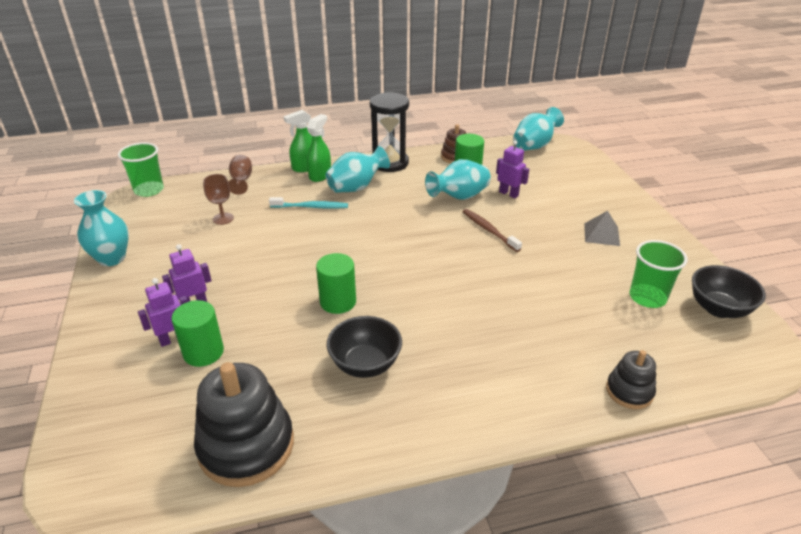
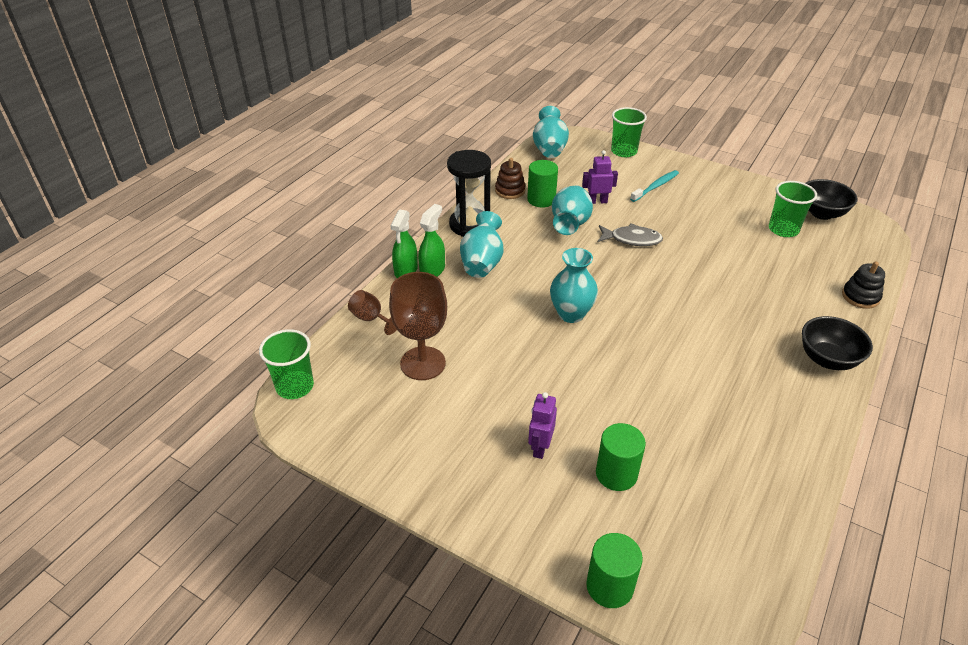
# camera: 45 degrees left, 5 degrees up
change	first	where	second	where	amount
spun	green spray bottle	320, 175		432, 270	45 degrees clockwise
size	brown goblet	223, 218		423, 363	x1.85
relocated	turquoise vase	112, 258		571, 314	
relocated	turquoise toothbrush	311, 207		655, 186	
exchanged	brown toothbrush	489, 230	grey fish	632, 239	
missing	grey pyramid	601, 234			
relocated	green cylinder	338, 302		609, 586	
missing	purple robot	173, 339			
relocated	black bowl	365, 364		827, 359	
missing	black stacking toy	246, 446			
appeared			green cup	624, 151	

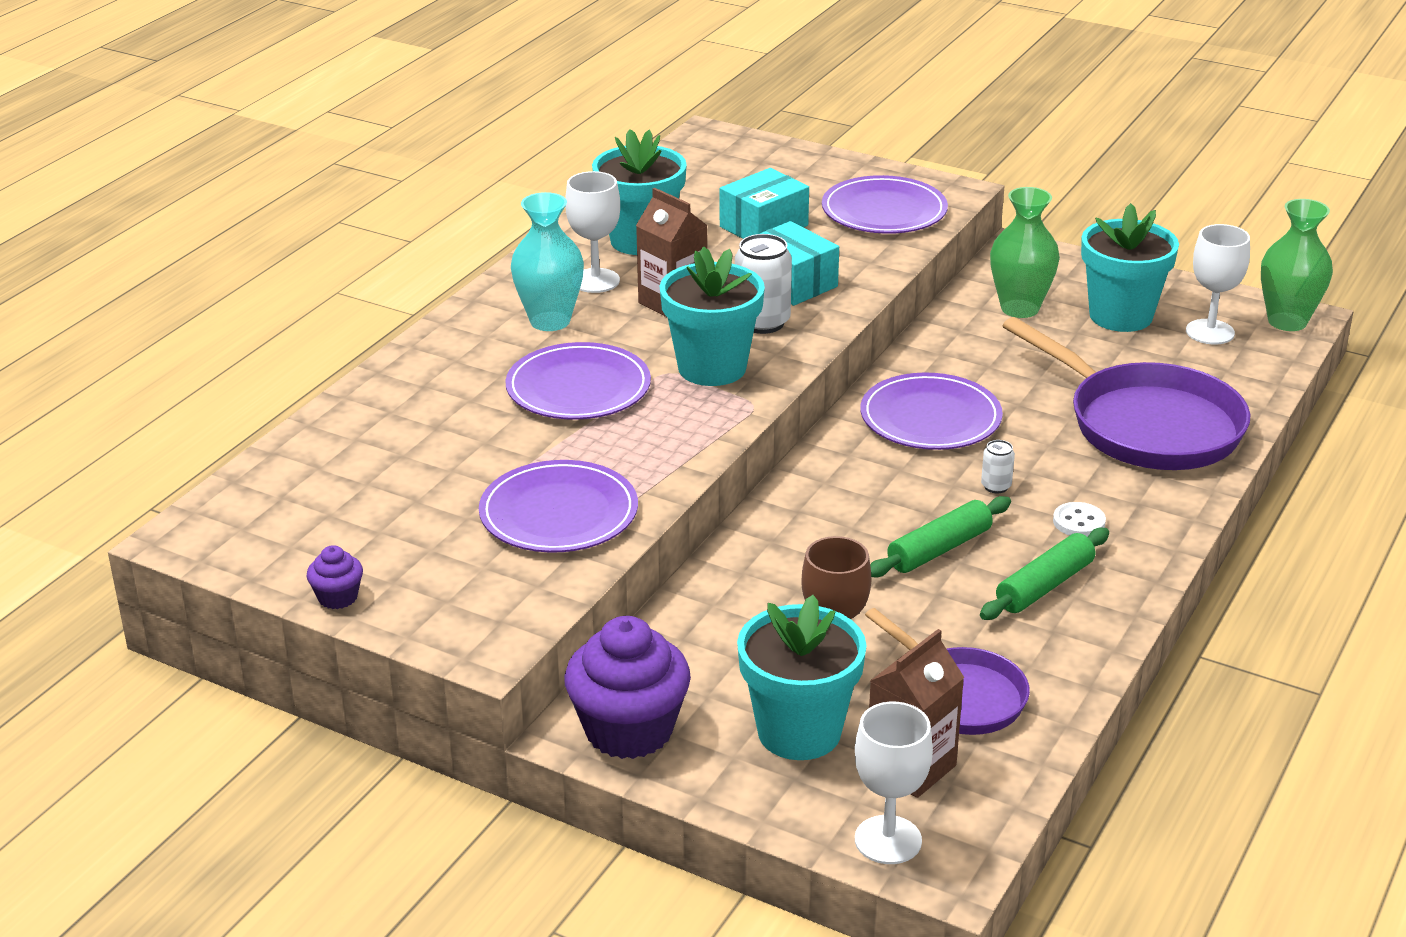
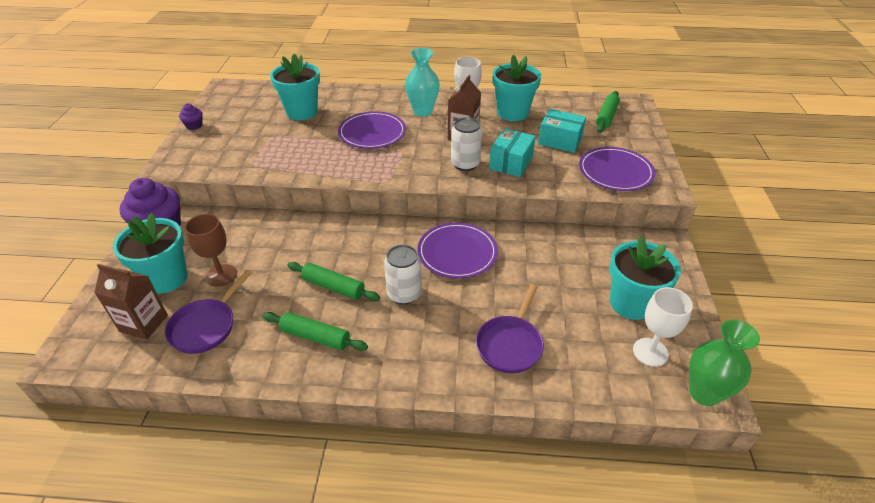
# camera: 65 degrees right, 10 degrees up
change	first	where	second	where	amount
missing	green vase	1019, 308			
relocated	turquoise flower pot	712, 368		302, 112	
size	purple pan	1146, 425		510, 344	x0.59
size	white can	996, 486		404, 294	x1.97
missing	purple plate	559, 513			
missing	white button	1079, 522			
missing	white goblet	888, 840			
appeared			green rolling pin	606, 117	

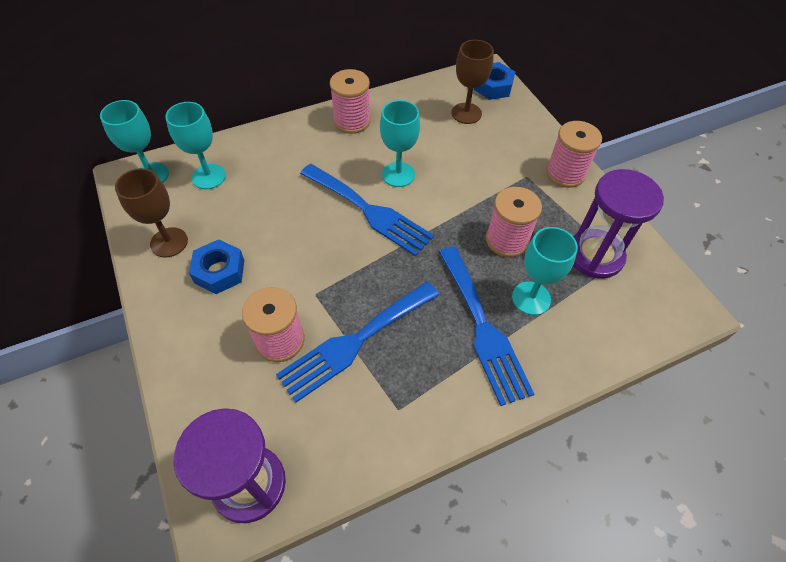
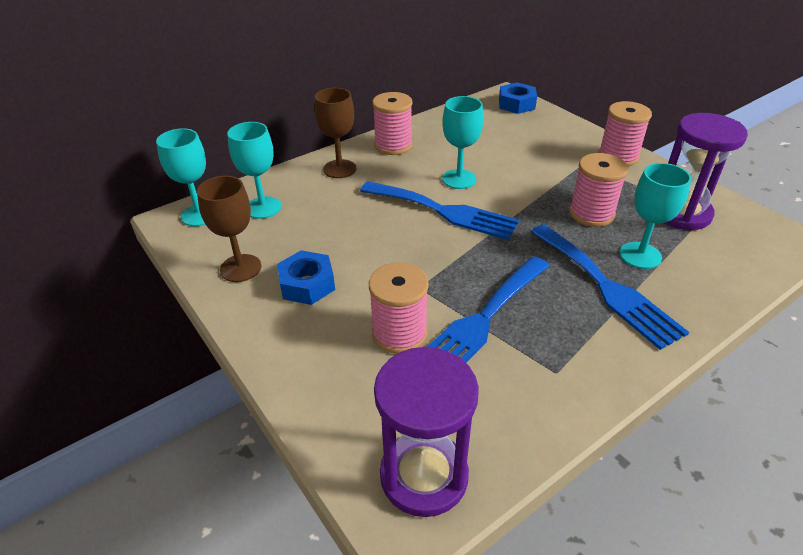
# camera: 10 degrees left, 15 degrees down
change	first	where	second	where	amount
relocated	brown goblet	466, 113		339, 169	

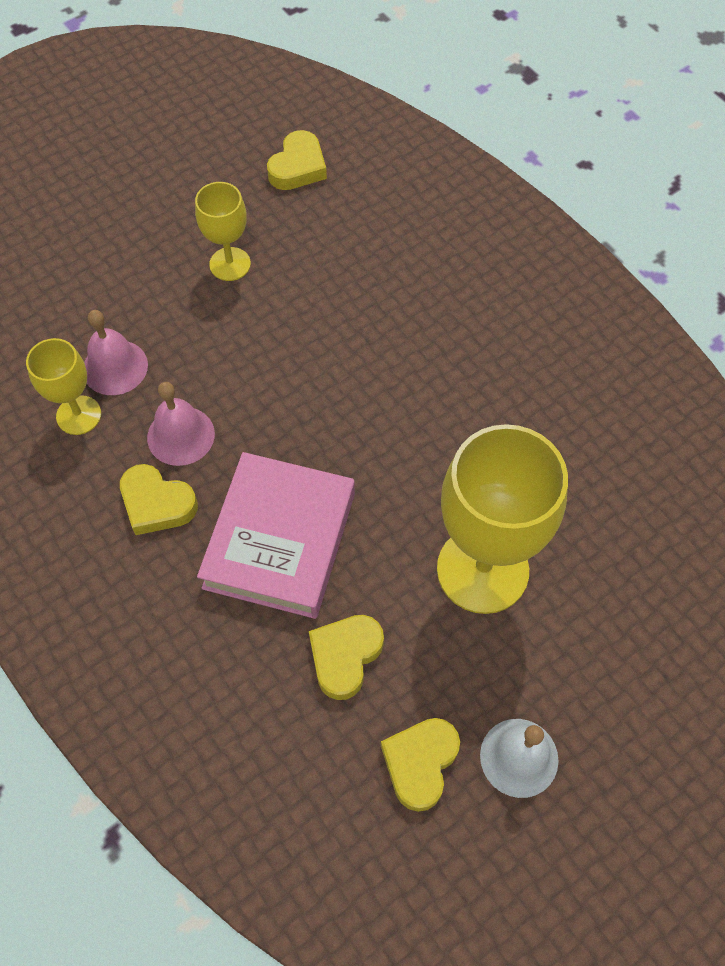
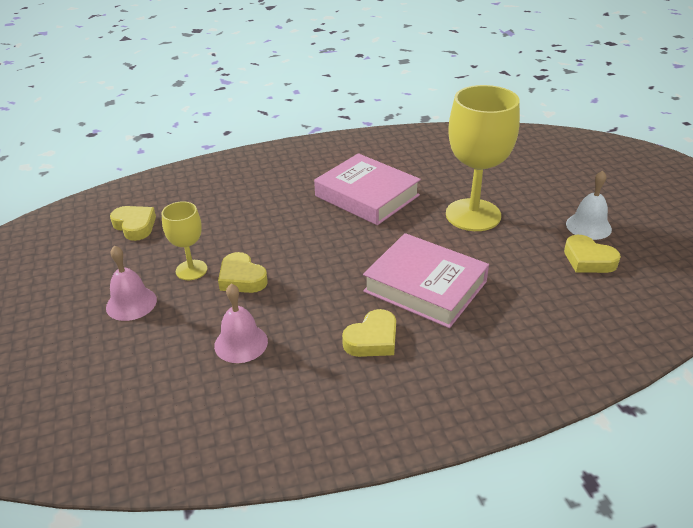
# camera: 70 degrees left, 25 degrees down
change	first	where	second	where	amount
missing	yellow goblet	78, 415			
relocated	pink bell	181, 435		131, 303	
relocated	yellow heart	345, 656		242, 278	
appeared			pink book	367, 196	

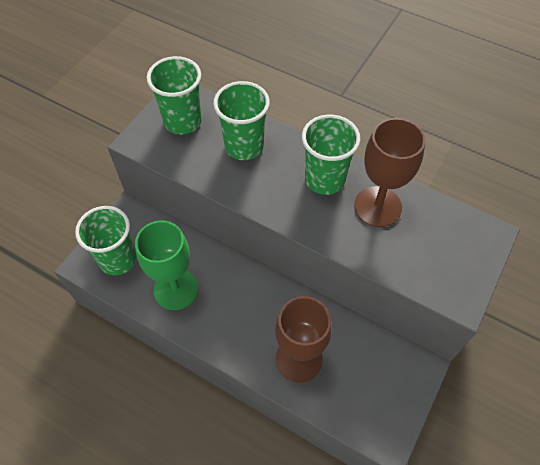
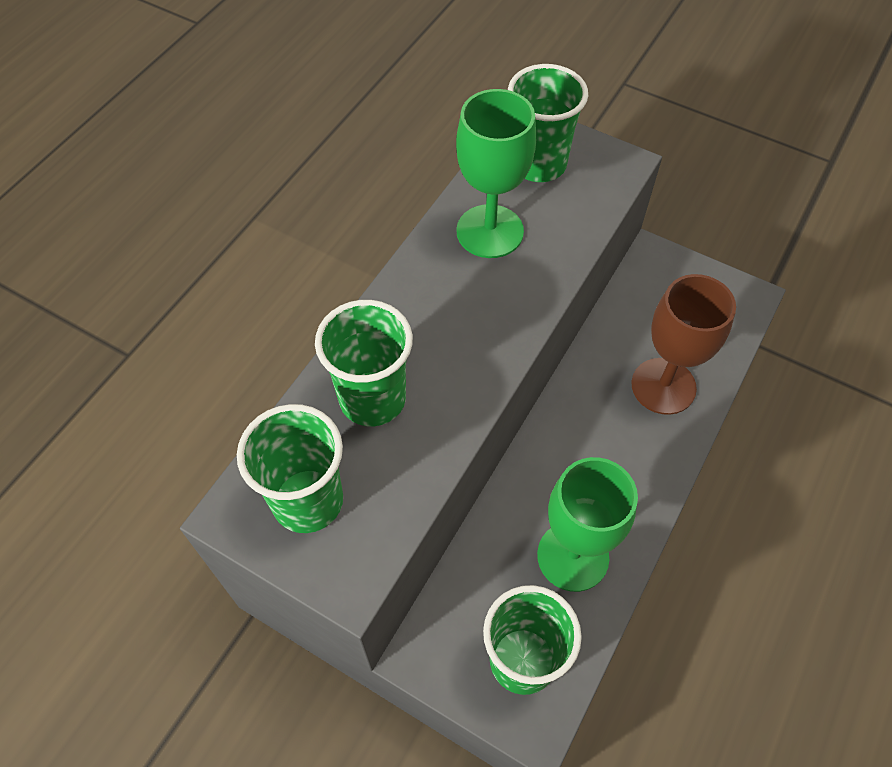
# camera: 90 degrees left, 0 degrees up
change	first	where	second	where	amount
relocated	green cup	324, 179		538, 164	
colour	brown goblet	377, 206	green goblet	490, 231	

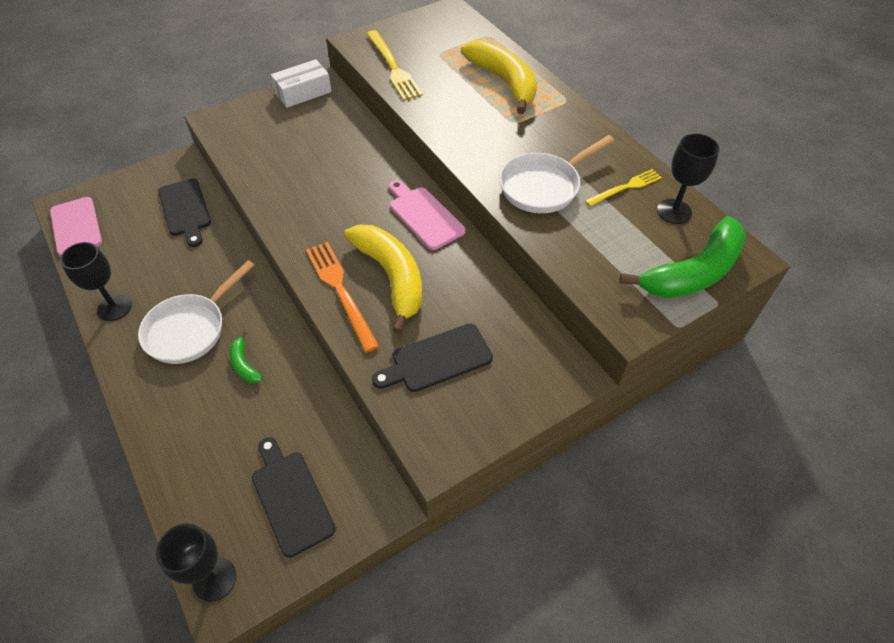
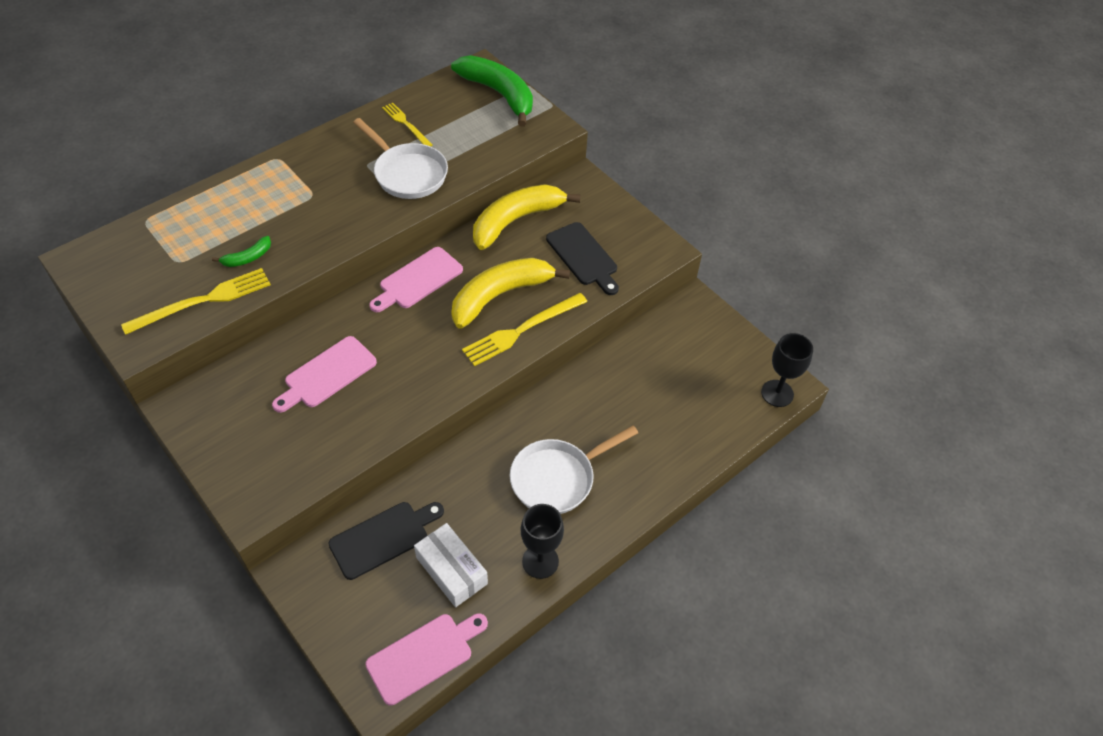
# camera: 100 degrees left, 0 degrees up
change	first	where	second	where	amount
relocated	yellow banana	504, 82		516, 220	
relocated	white box	303, 92		451, 570	
missing	black goblet	674, 211			
colour	orange fork	340, 291	yellow fork	522, 330	
spun	white pan	190, 329		557, 478	120 degrees clockwise
relocated	green banana	244, 364		247, 258	
missing	black cutting board	291, 498			
appeared			pink cutting board	327, 374	

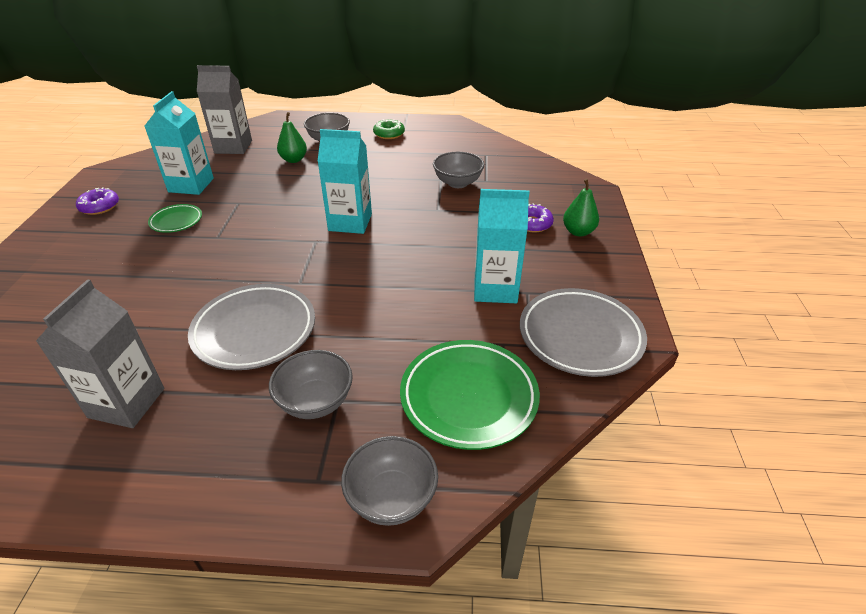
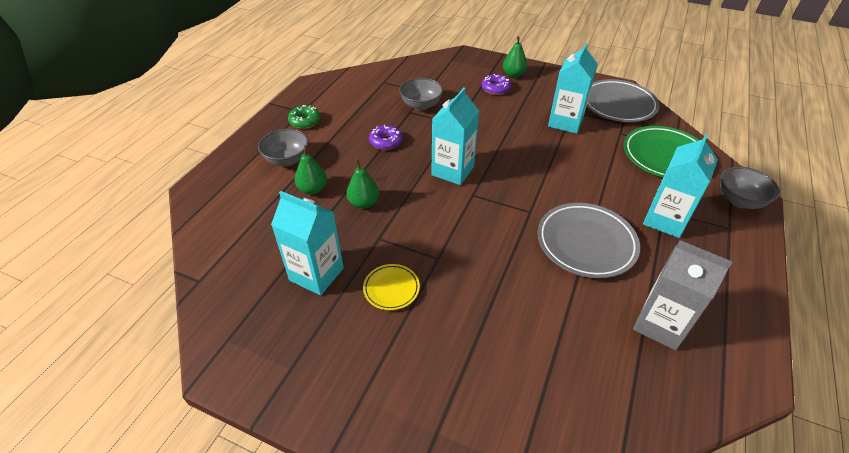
# camera: 70 degrees left, 5 degrees up
change	first	where	second	where	amount
missing	grey carton	233, 147			
relocated	purple donut	99, 207		386, 142	
colour	green plate	176, 221	yellow plate	391, 289	
exchanged	grey bowl	315, 402	turquoise carton	665, 220	
appeared			green pear	364, 203	

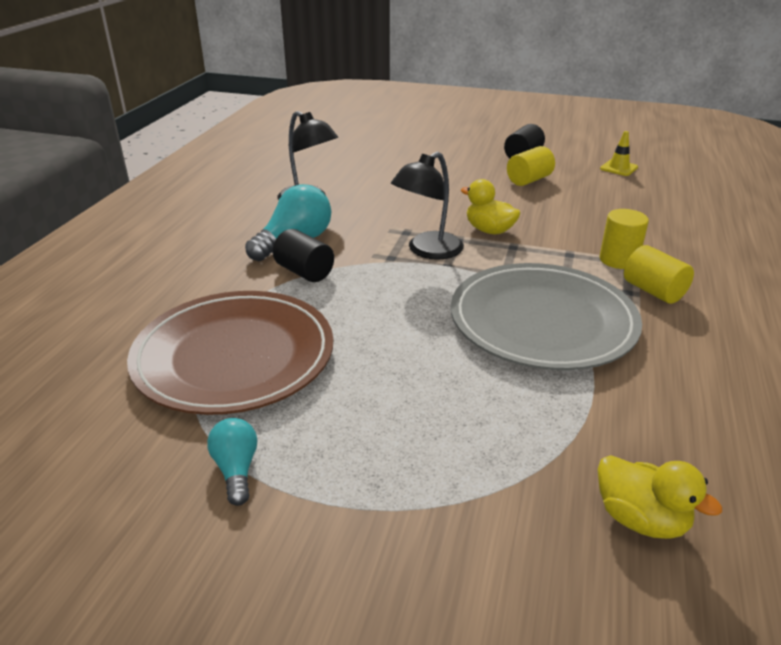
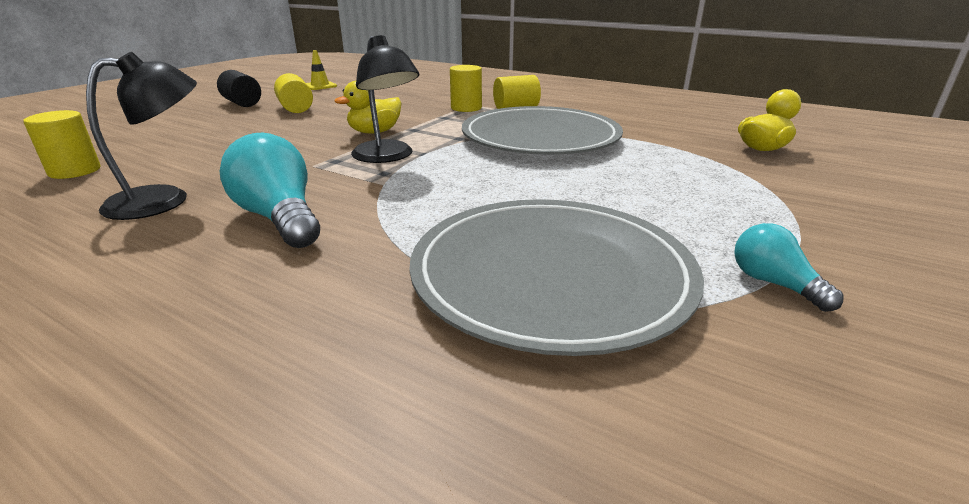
# camera: 75 degrees left, 5 degrees down
change	first	where	second	where	amount
missing	black cylinder	304, 272			
colour	brown plate	234, 356	grey plate	551, 276	
spun	turquoise light bulb	236, 469		774, 283	60 degrees clockwise
appeared			yellow cylinder	75, 171	

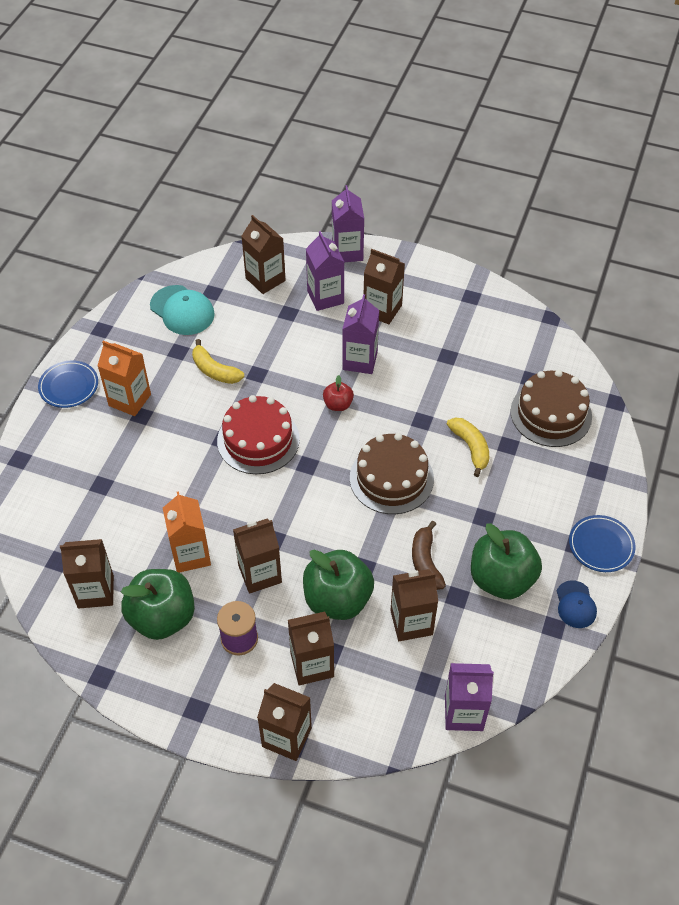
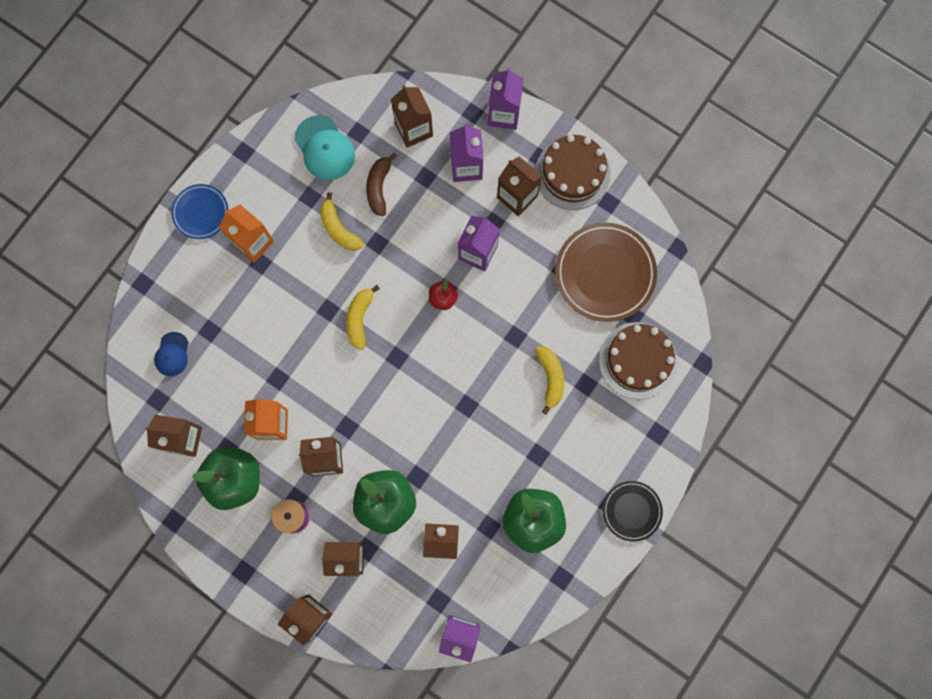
# camera: 15 degrees right, 25 degrees up
change	first	where	second	where	amount
exchanged	red cake	258, 440	yellow banana	359, 319	
relocated	brown cake	391, 478		572, 173	
colour	blue plate	601, 545	black plate	632, 511	
relocated	brown banana	425, 562		379, 187	
relocated	blue cap	575, 604		172, 354	
appeared			brown plate	605, 273	

